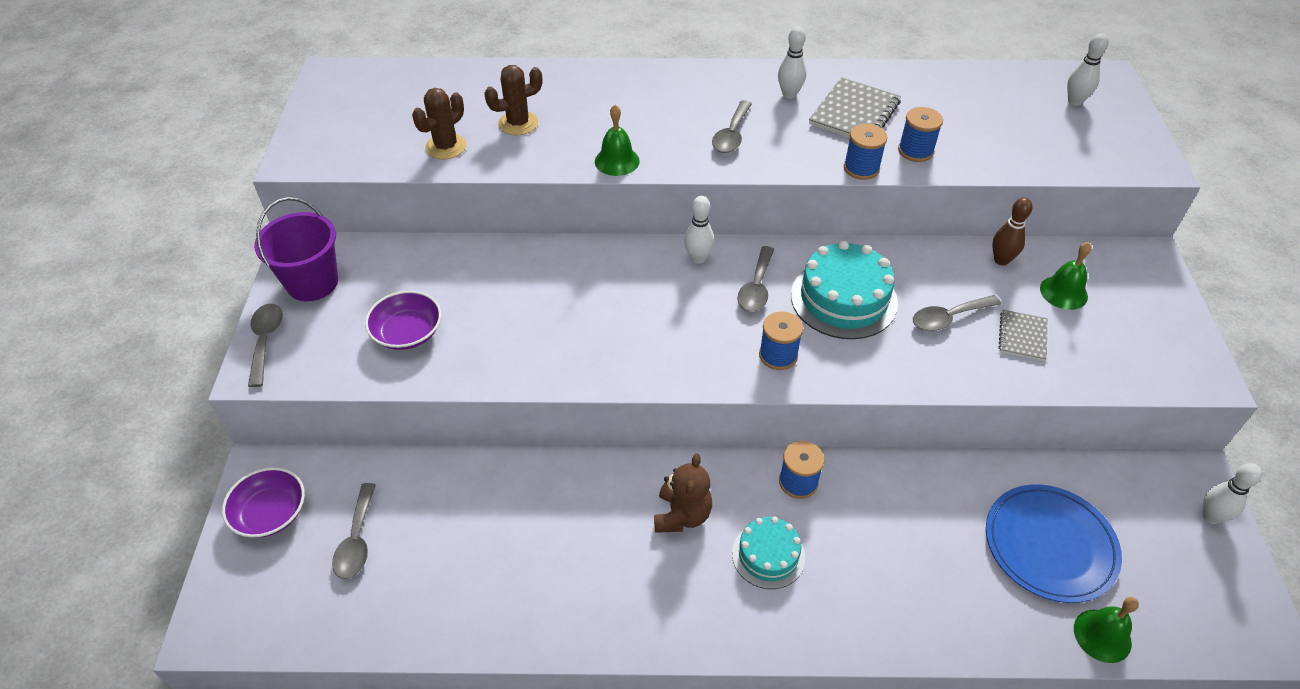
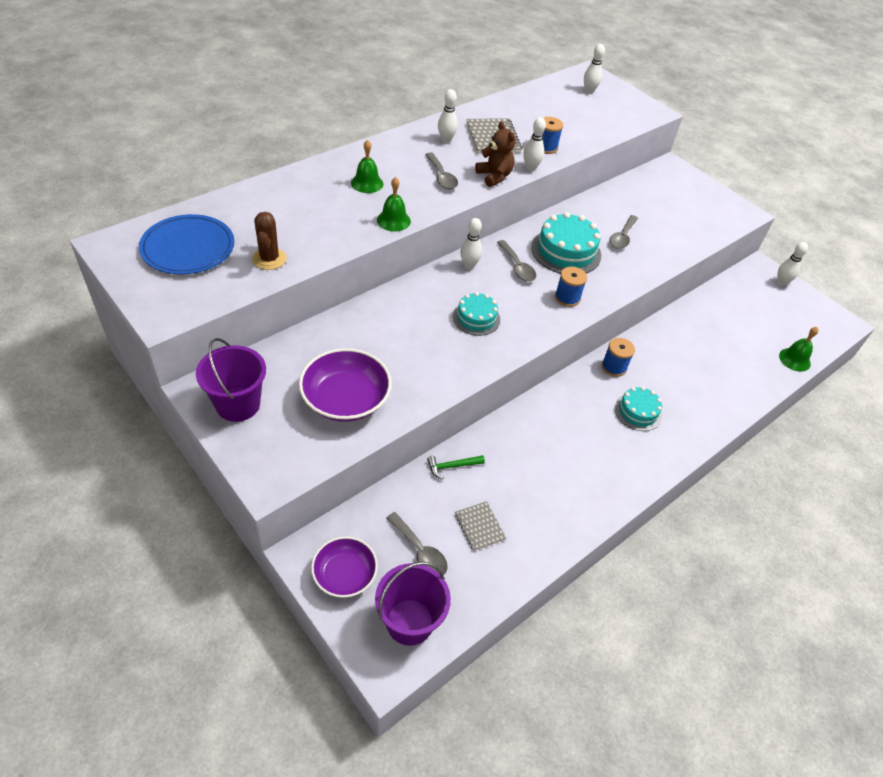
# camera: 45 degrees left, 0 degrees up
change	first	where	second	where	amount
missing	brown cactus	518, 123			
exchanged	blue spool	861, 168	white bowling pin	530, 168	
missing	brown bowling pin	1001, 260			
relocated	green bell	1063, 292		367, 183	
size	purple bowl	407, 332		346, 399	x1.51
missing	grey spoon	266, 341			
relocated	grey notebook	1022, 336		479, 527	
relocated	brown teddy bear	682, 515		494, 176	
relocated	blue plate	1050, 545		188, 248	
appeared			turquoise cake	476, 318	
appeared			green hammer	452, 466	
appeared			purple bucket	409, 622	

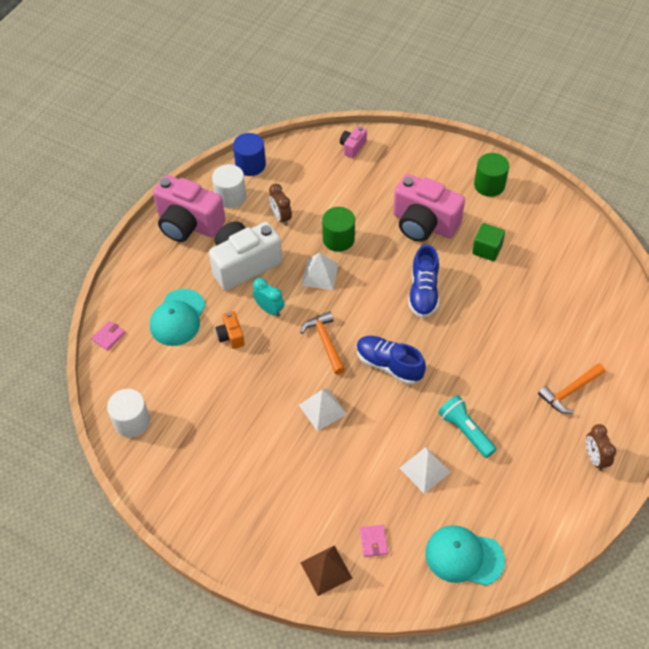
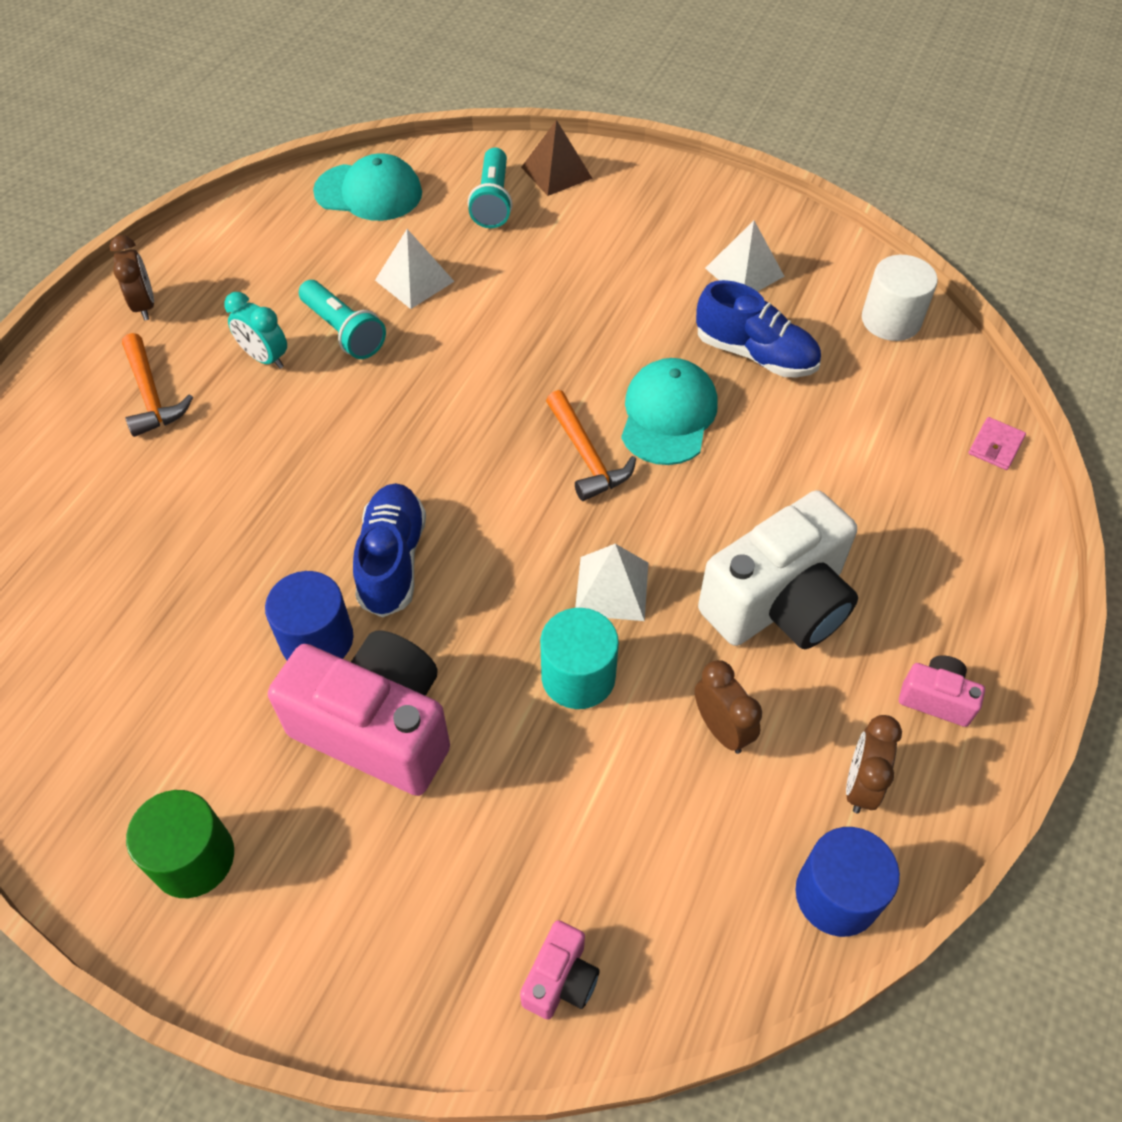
# camera: 175 degrees right, 0 degrees up
change	first	where	second	where	amount
exchanged	white cylinder	230, 196	brown clock	860, 785	
size	pink camera	188, 224		936, 698	x0.45
colour	green cylinder	338, 239	turquoise cylinder	578, 676	
missing	green cube	487, 249			
relocated	turquoise clock	269, 309		265, 358	
relocated	turquoise cap	178, 318		668, 415	
missing	orange camera	231, 336			
relocated	blue shoe	389, 365		755, 354	
spun	orange hammer	570, 391		151, 395	105 degrees clockwise
relocated	white pyramid	322, 409		744, 272	
exchanged	pink wallet	373, 541	turquoise flashlight	493, 201	
appeared			blue cylinder	317, 639	

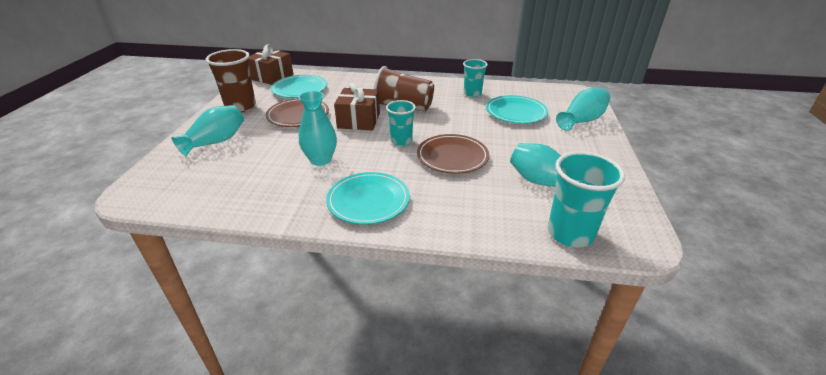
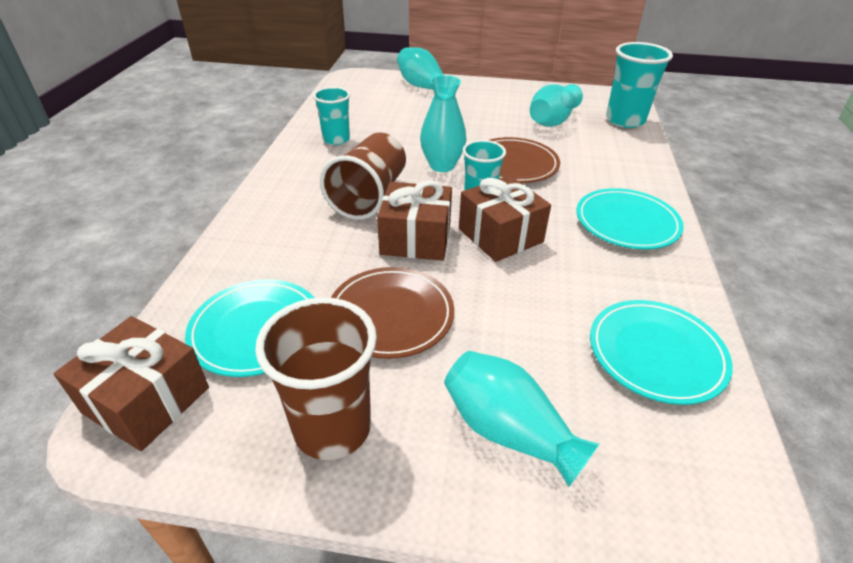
# camera: 90 degrees left, 5 degrees up
change	first	where	second	where	amount
relocated	turquoise vase	321, 160		442, 165	
relocated	turquoise plate	516, 112		656, 354	
appeared			brown gift	500, 235	

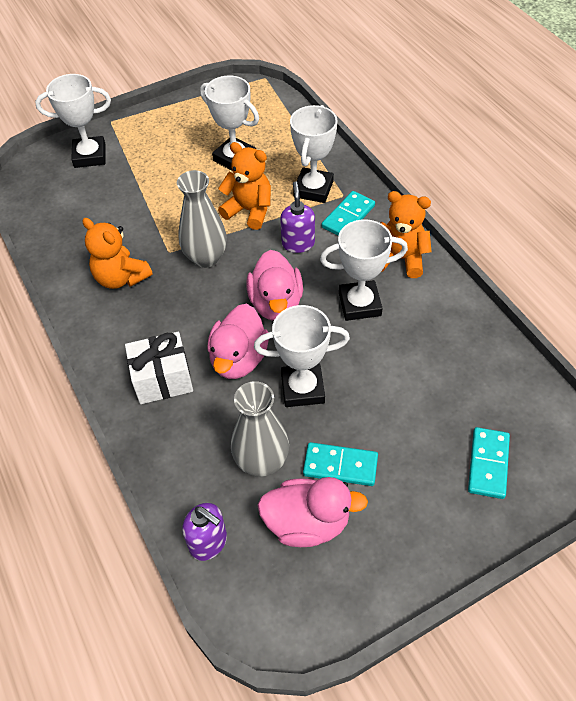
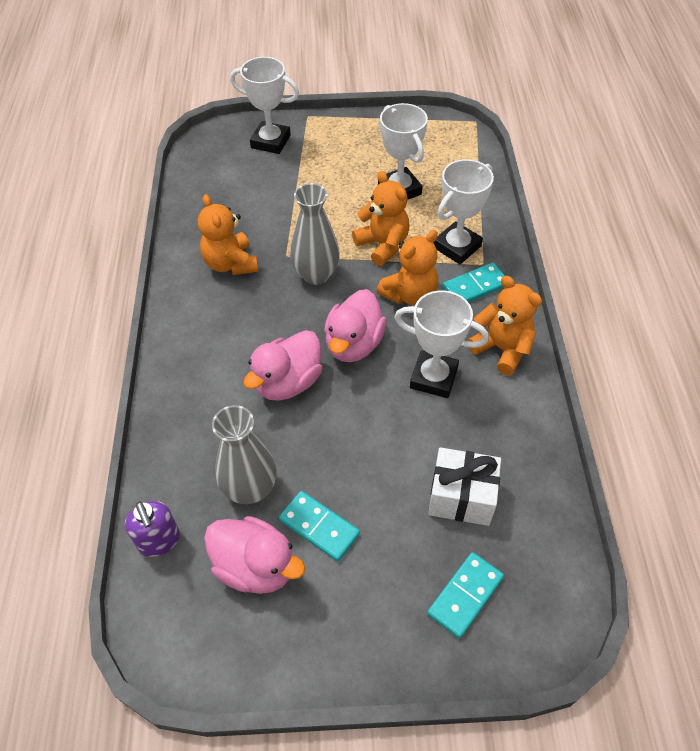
# camera: 25 degrees right, 0 degrees up
change	first	where	second	where	amount
exchanged	purple soap dispenser	298, 243	orange teddy bear	410, 294	
missing	white trophy	302, 388			
relocated	white gift	163, 379		461, 497	

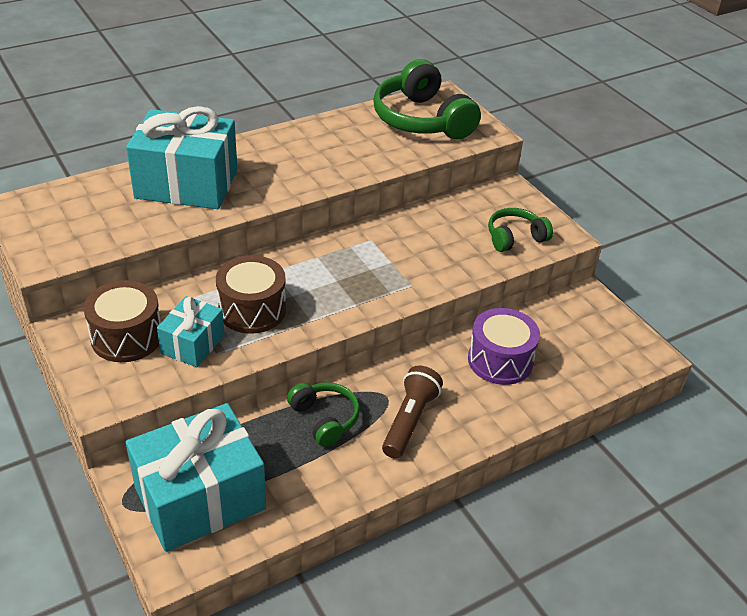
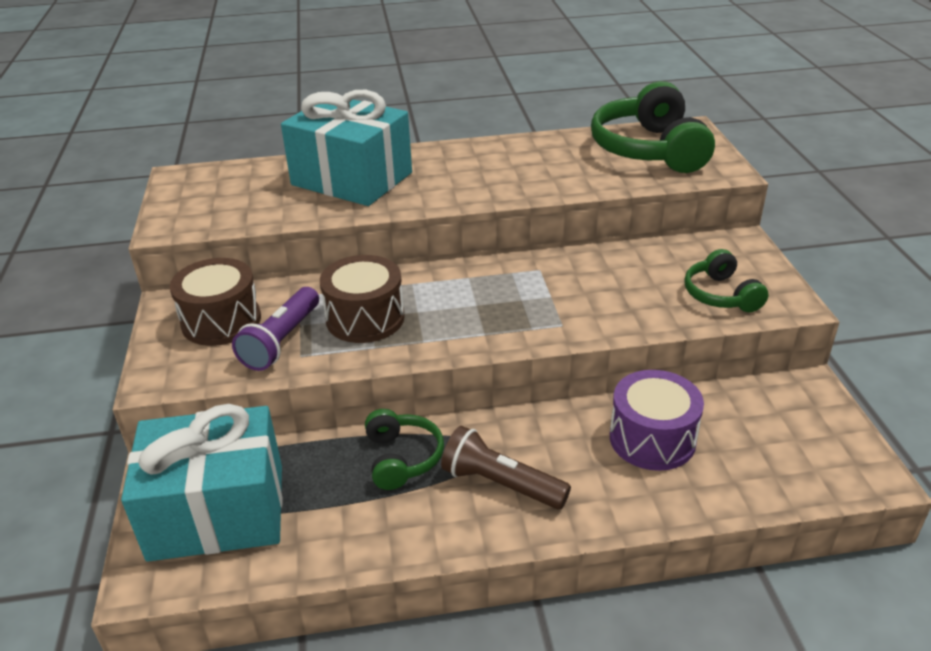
# camera: 25 degrees right, 5 degrees down
change	first	where	second	where	amount
spun	green headphones	515, 238		721, 295	105 degrees counterclockwise
exchanged	turquoise gift	192, 344	purple flashlight	282, 341	
spun	brown flashlight	409, 421		501, 484	105 degrees counterclockwise

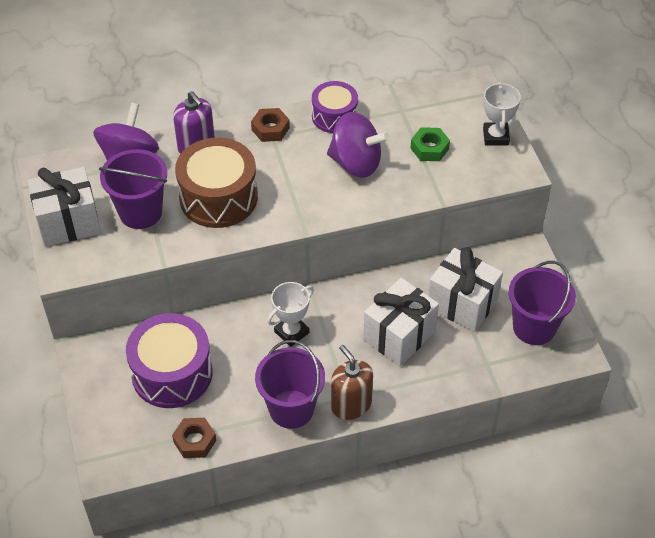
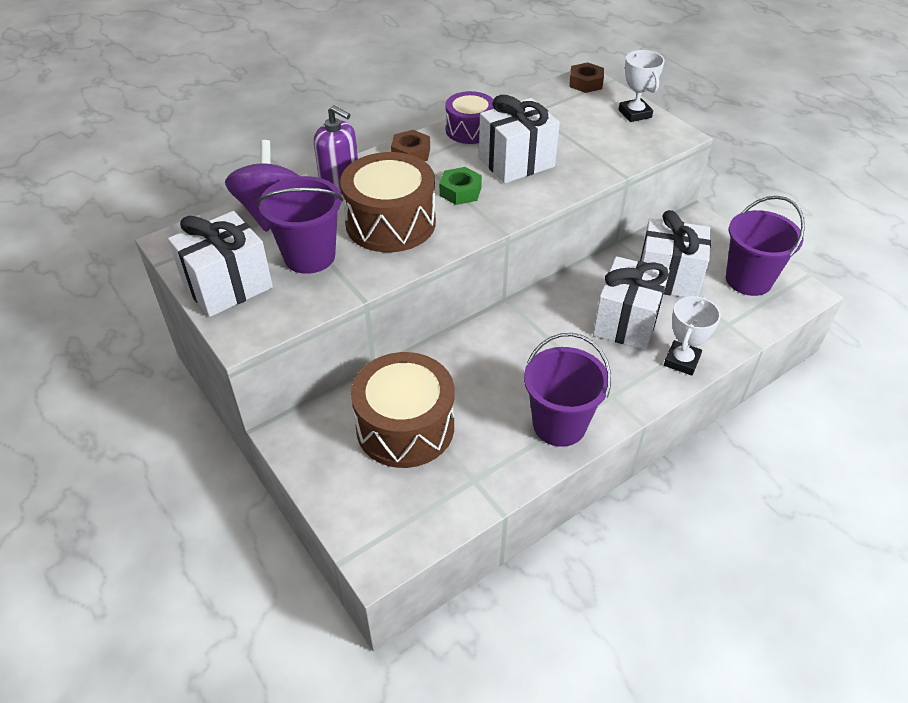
# camera: 20 degrees left, 5 degrees down
change	first	where	second	where	amount
exchanged	purple spinning top	356, 163	white gift	516, 162	
relocated	green nut	429, 148		460, 191	
relocated	white trophy	291, 332		681, 361	
colour	purple drum	172, 373	brown drum	405, 427	
missing	brown soap dispenser	351, 405			
relocated	brown nut	195, 441		585, 83	

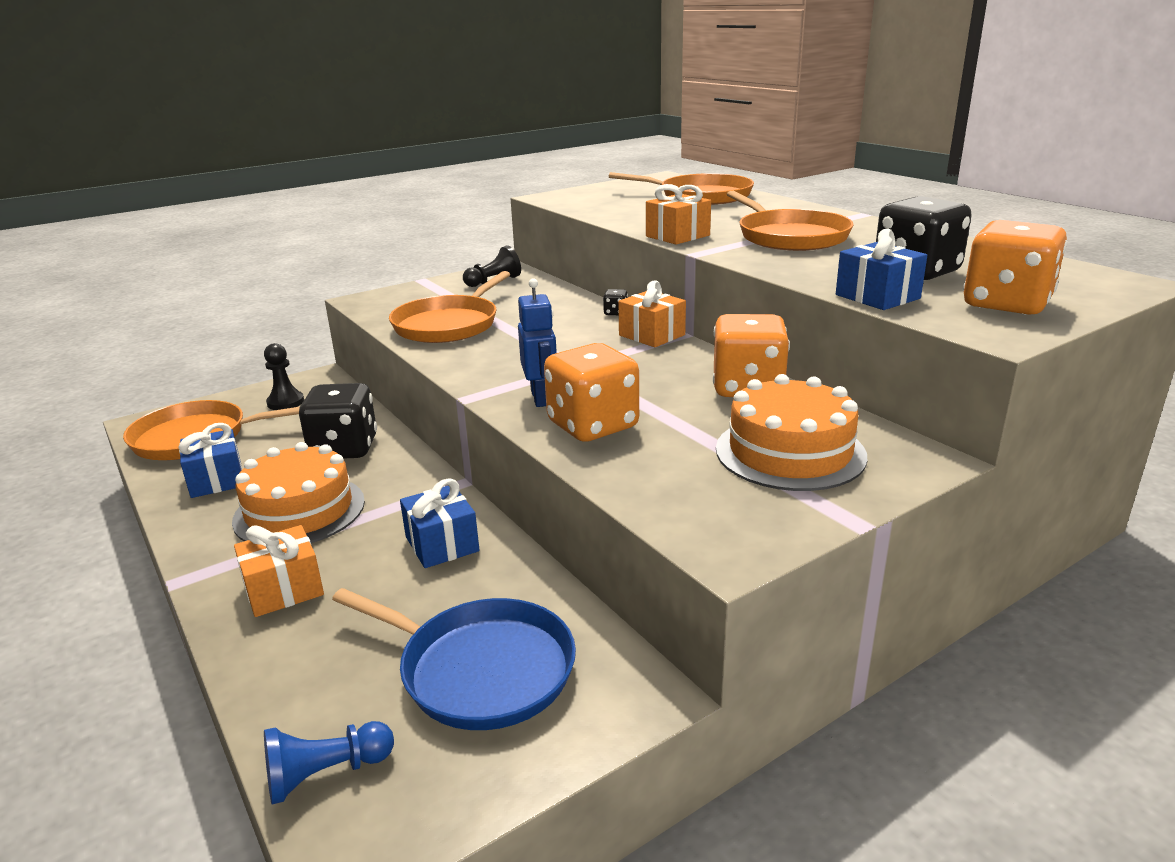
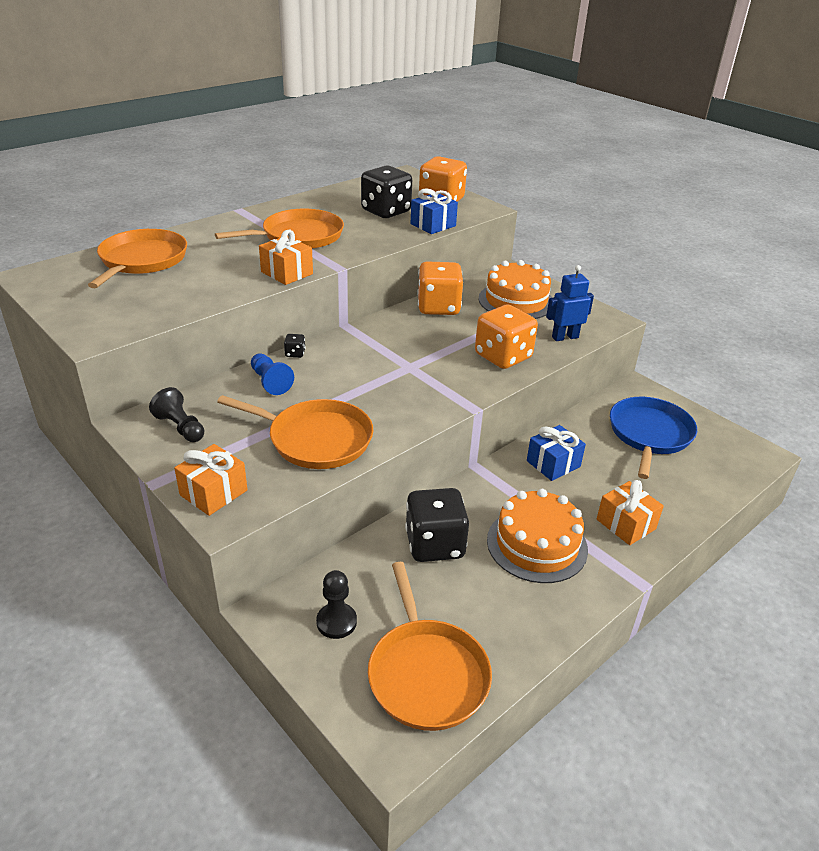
# camera: 100 degrees left, 10 degrees up
change	first	where	second	where	amount
relocated	blue robot	541, 398		565, 337	
relocated	orange gift	652, 335		213, 492	
missing	blue gift	216, 480			
relocated	blue pawn	326, 774		270, 382	

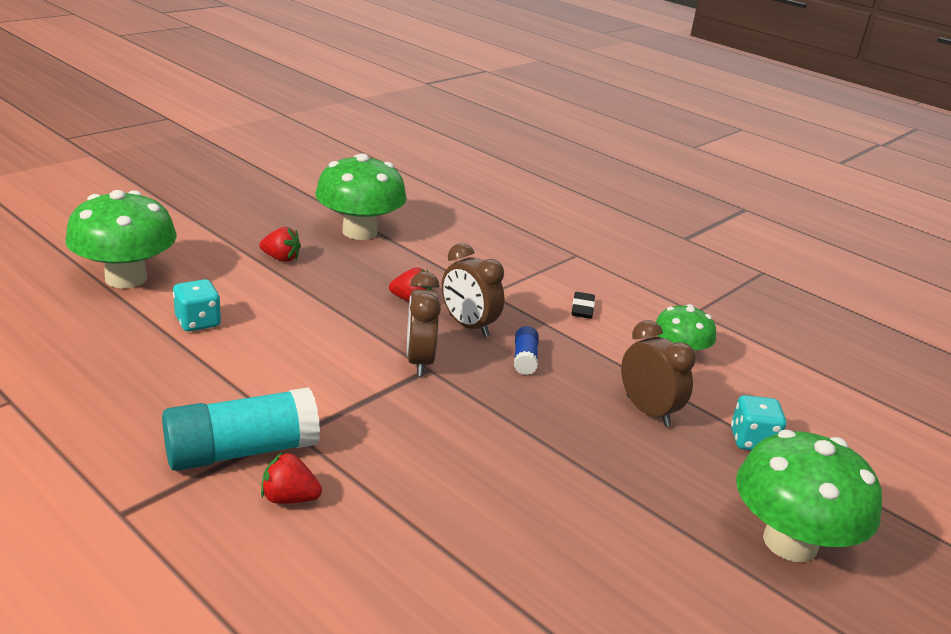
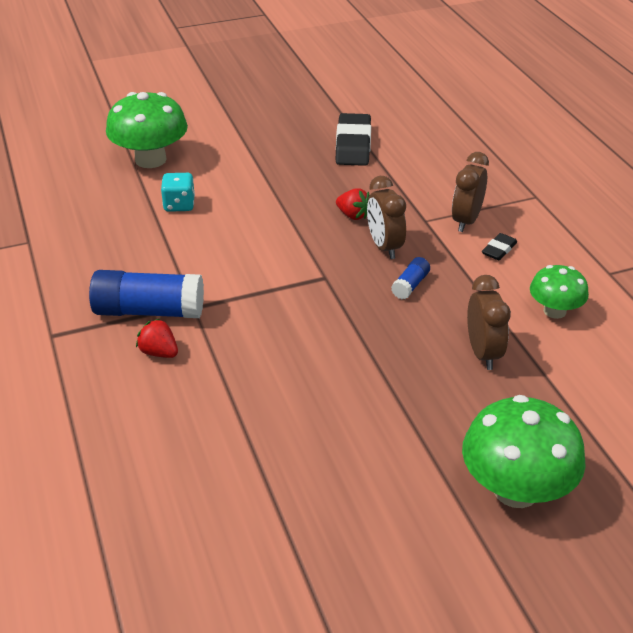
# camera: 30 degrees right, 10 degrees up
change	first	where	second	where	amount
exchanged	green mushroom	359, 232	black eraser	353, 145	
missing	red strawberry	281, 258			
relocated	brown clock	419, 361		466, 221	
colour	turquoise glue stick	242, 451	blue glue stick	149, 311	
missing	turquoise dice	752, 441			

